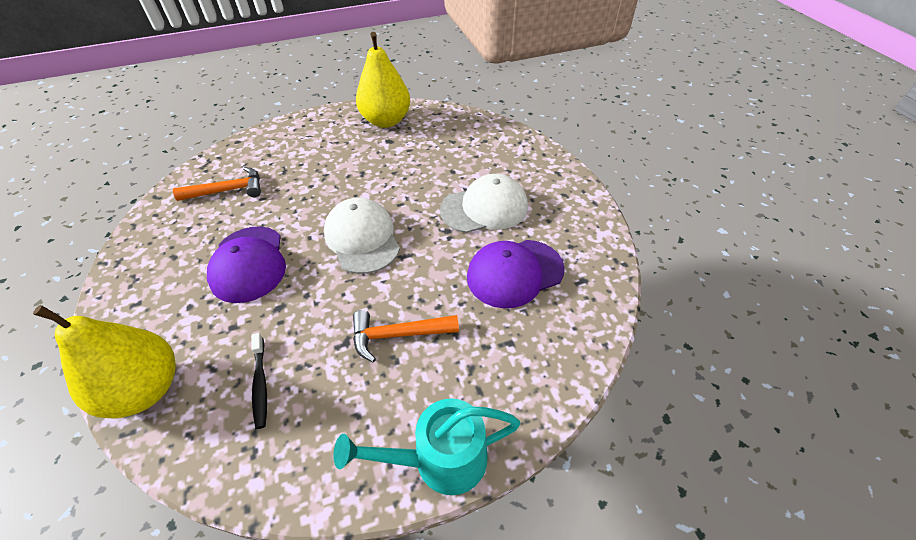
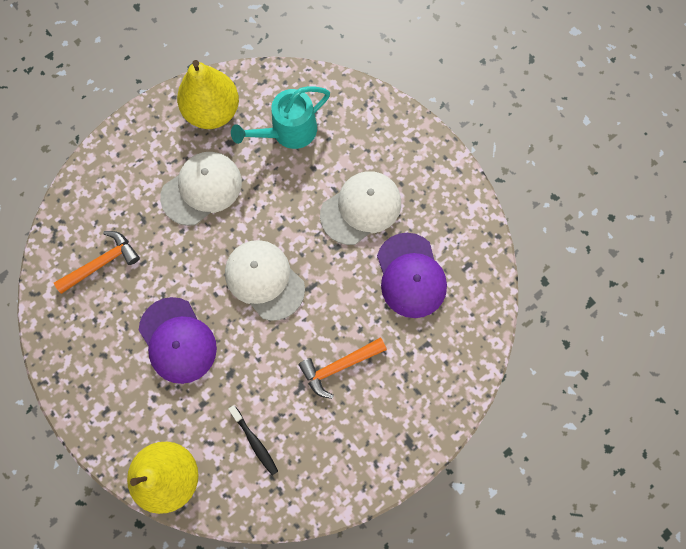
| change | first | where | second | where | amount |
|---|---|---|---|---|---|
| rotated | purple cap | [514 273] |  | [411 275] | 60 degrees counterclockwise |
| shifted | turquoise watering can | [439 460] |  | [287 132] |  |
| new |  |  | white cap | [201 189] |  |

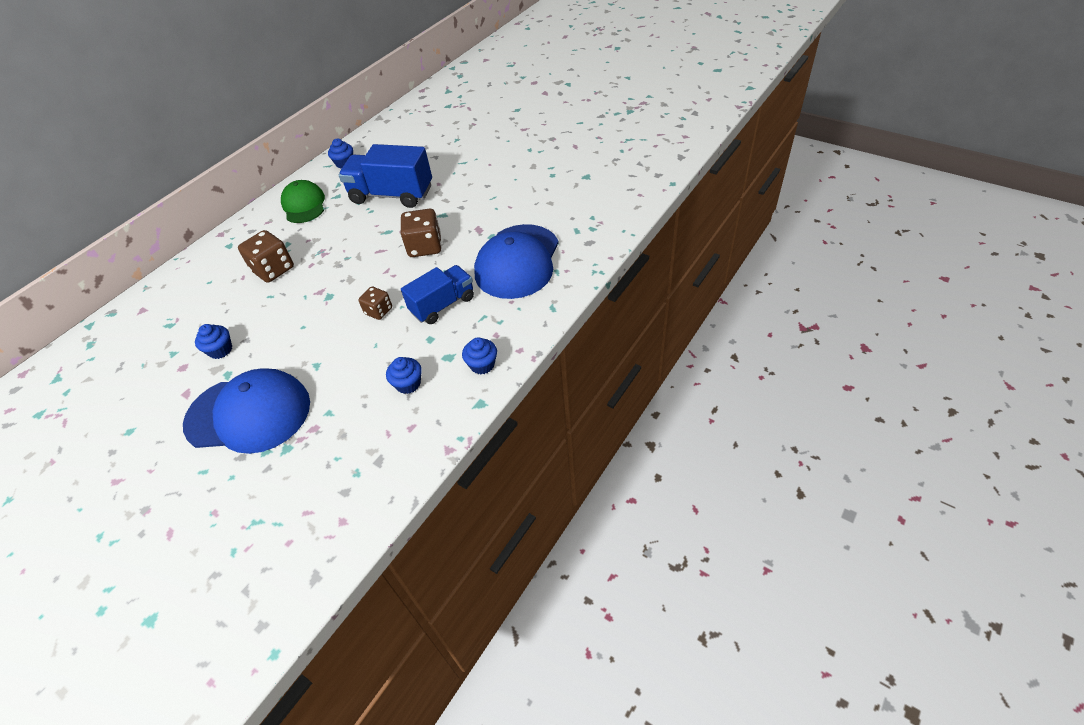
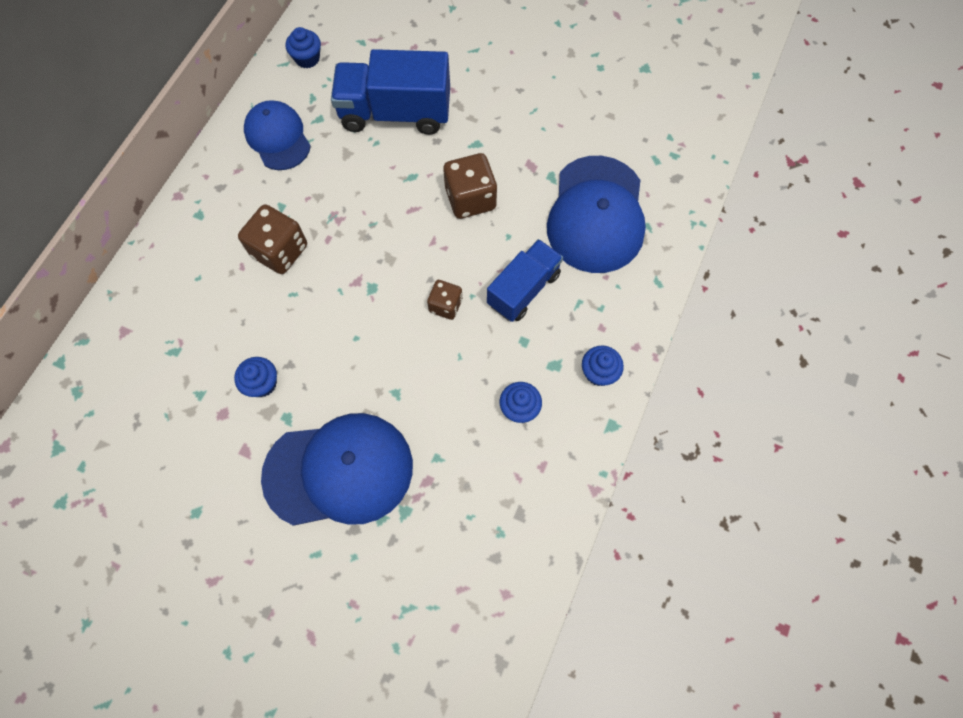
| change | first | where | second | where | amount |
|---|---|---|---|---|---|
| repainted | green cap | [304 205] | blue cap | [277 137] |  |

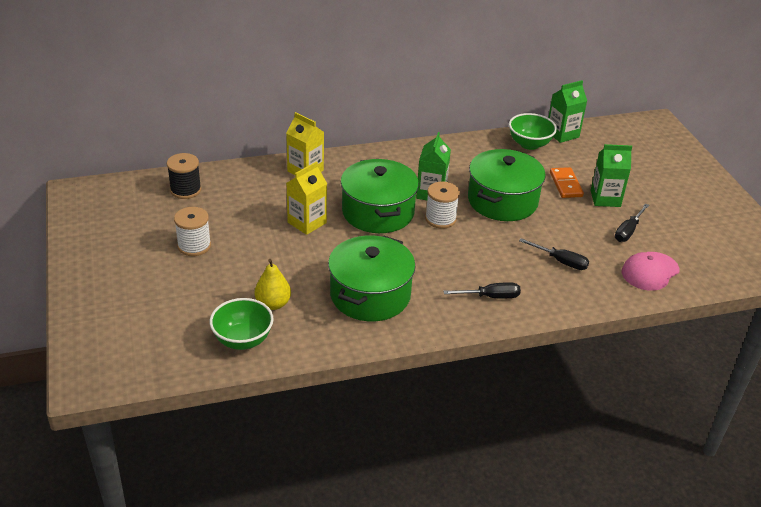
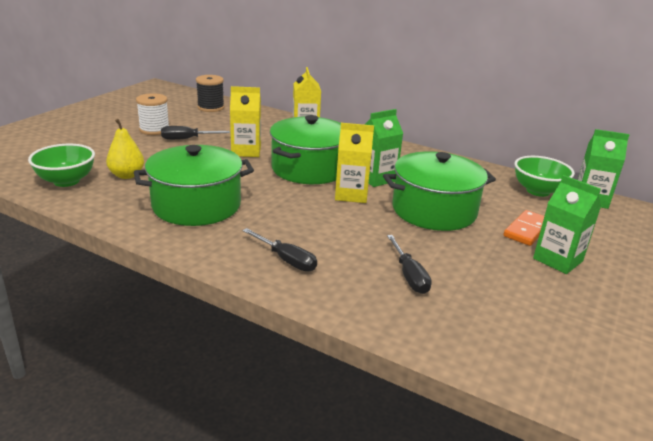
| change | first | where | second | where | amount |
|---|---|---|---|---|---|
| swapped | white spool | [440 219] | yellow carton | [351 194] |  |
| shifted | black screwdriver | [628 231] |  | [187 139] |  |
| gone | pink cap | [650 271] |  |  |  |

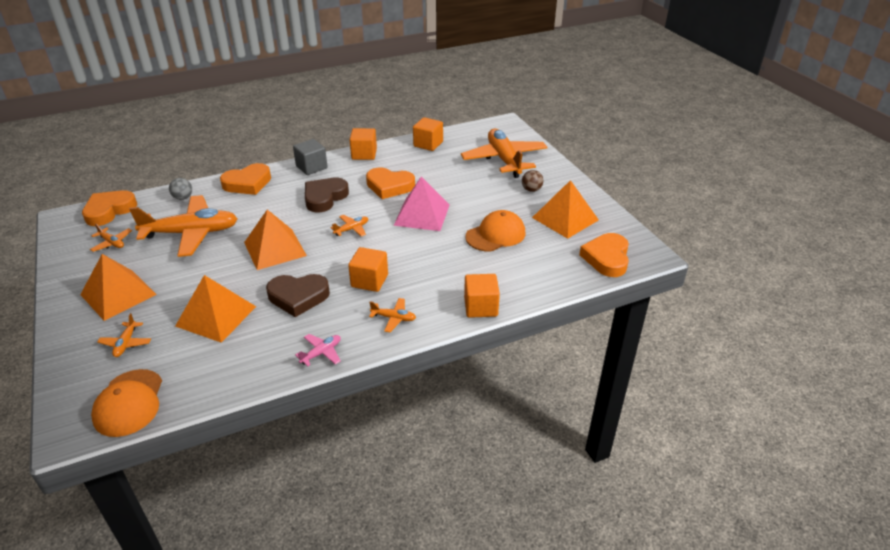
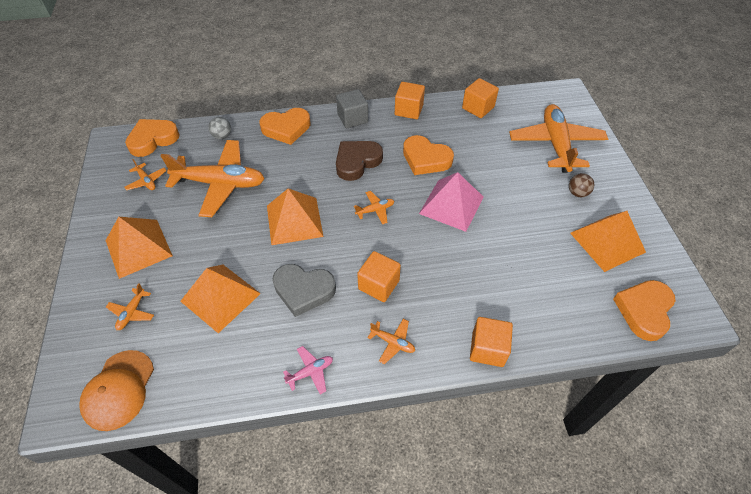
| change | first | where | second | where | amount |
|---|---|---|---|---|---|
| gone | orange cap | [496 235] |  |  |  |
| repainted | brown heart | [298 297] | grey heart | [303 290] |  |

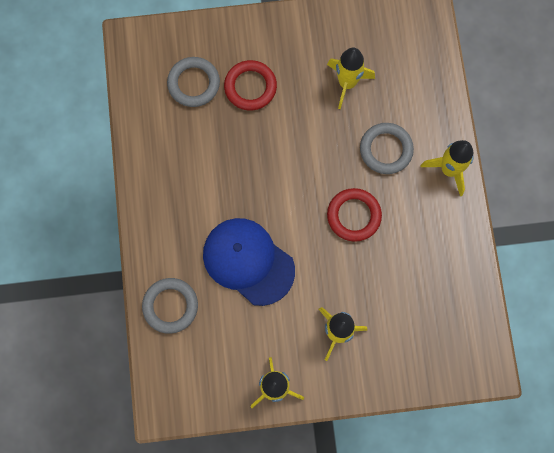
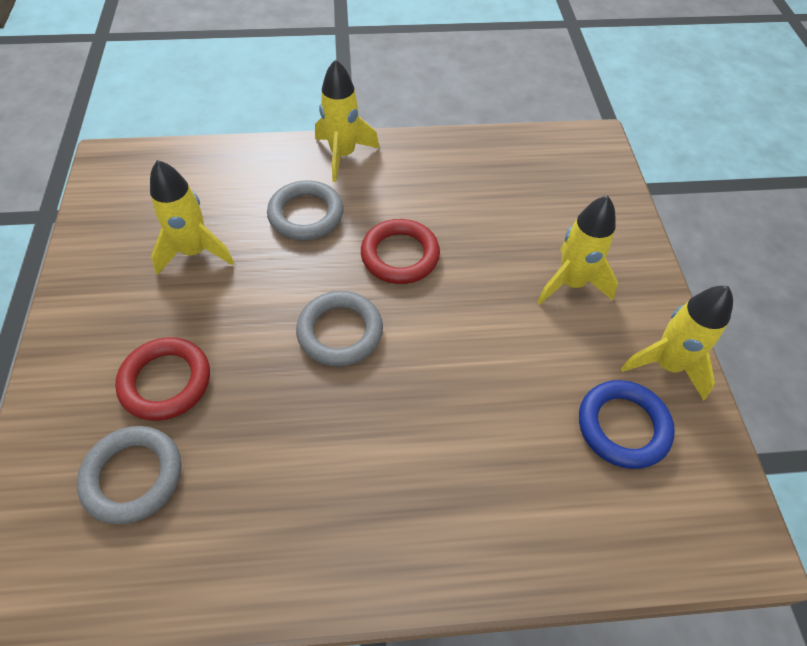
| change | first | where | second | where | amount |
|---|---|---|---|---|---|
| gone | blue cap | [248 261] |  |  |  |
| shifted | grey ring | [170 306] |  | [340 332] |  |
| new |  |  | blue ring | [623 426] |  |

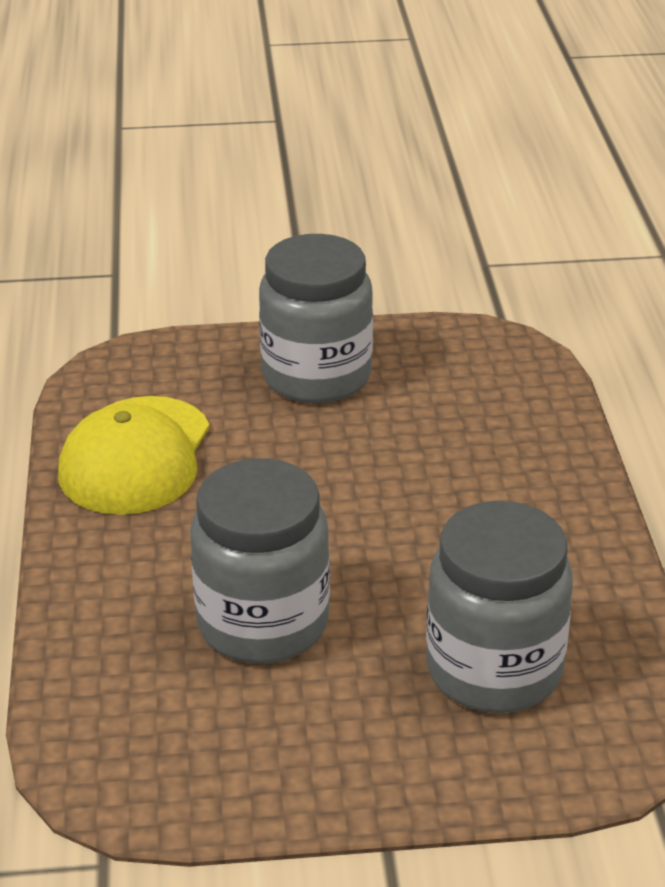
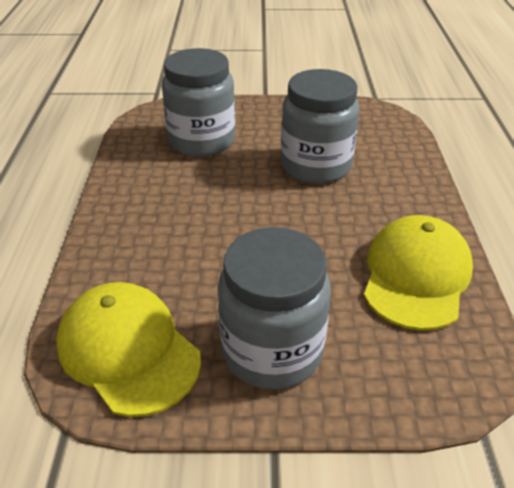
| change | first | where | second | where | amount |
|---|---|---|---|---|---|
| new |  |  | yellow cap | [128 350] |  |

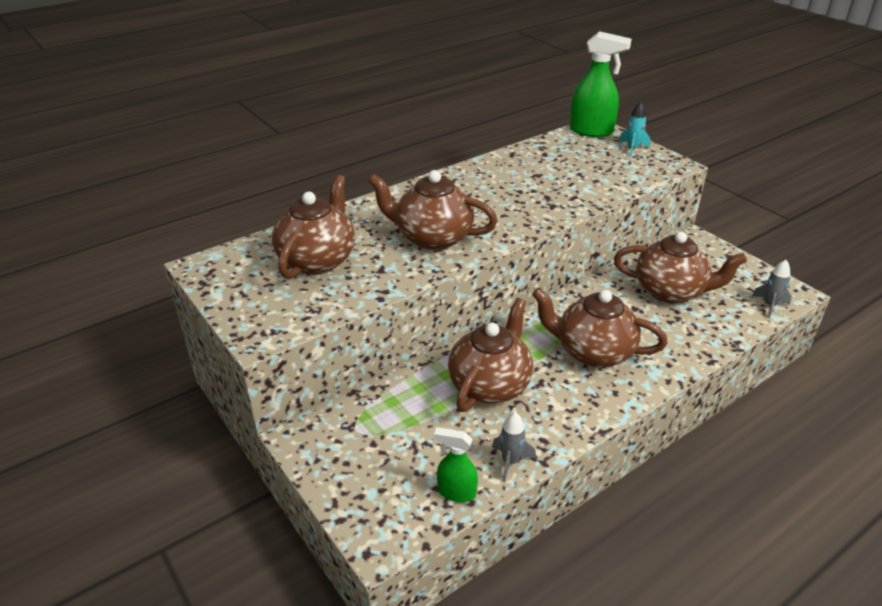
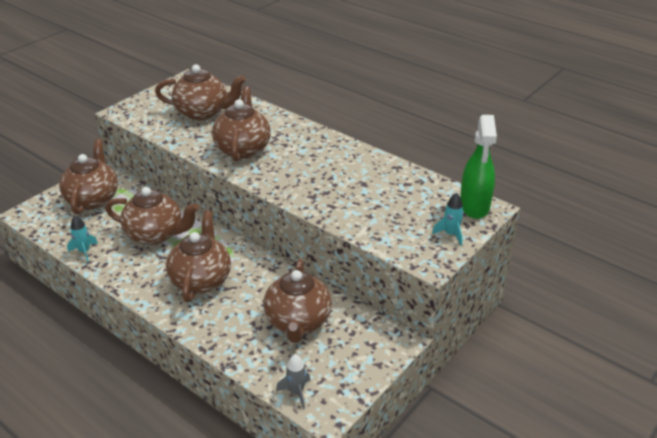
| change | first | where | second | where | amount |
|---|---|---|---|---|---|
| repainted | grey rocket | [510 461] | turquoise rocket | [84 252] |  |
| gone | green spray bottle | [456 492] |  |  |  |
| new |  |  | brown teapot | [93 199] |  |

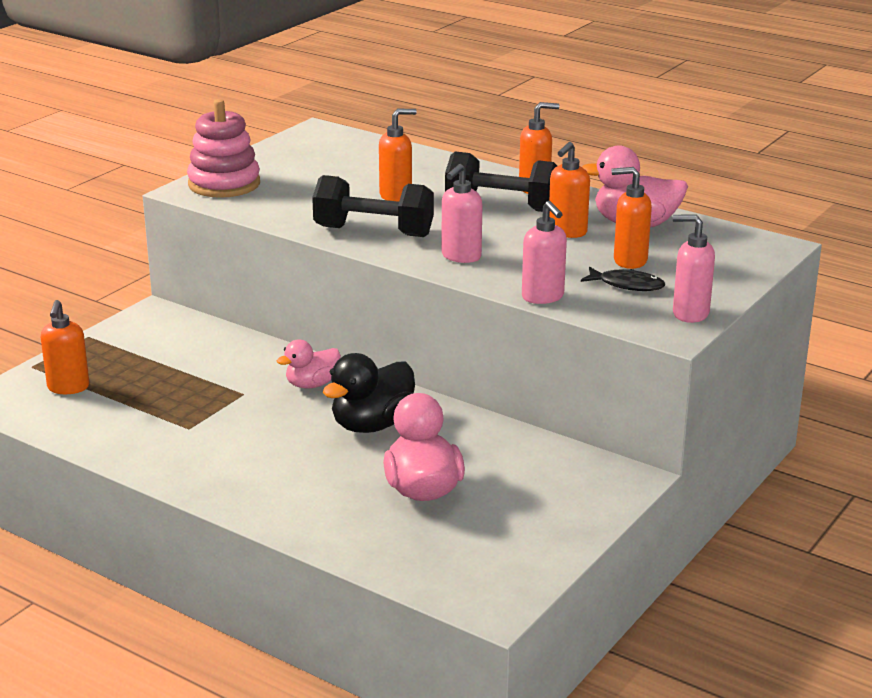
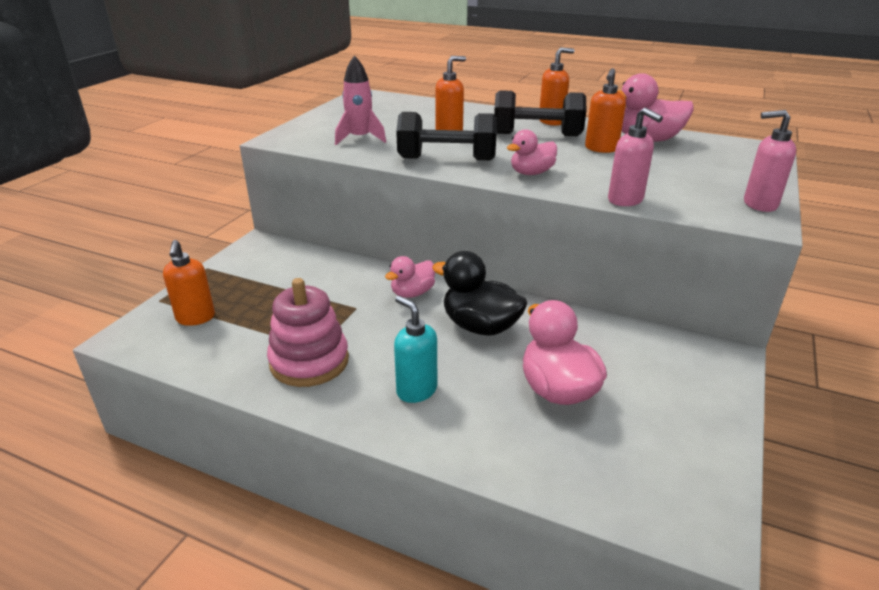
| change | first | where | second | where | amount |
|---|---|---|---|---|---|
| shifted | pink stacking toy | [224 184] |  | [309 361] |  |
| swapped | pink soap dispenser | [460 257] | pink duck | [531 173] |  |
| gone | orange soap dispenser | [629 261] |  |  |  |
| gone | black fish | [627 285] |  |  |  |
| rotated | black duck | [372 425] |  | [480 326] | 90 degrees clockwise |
| new |  |  | pink rocket | [360 138] |  |
| new |  |  | turquoise soap dispenser | [416 390] |  |

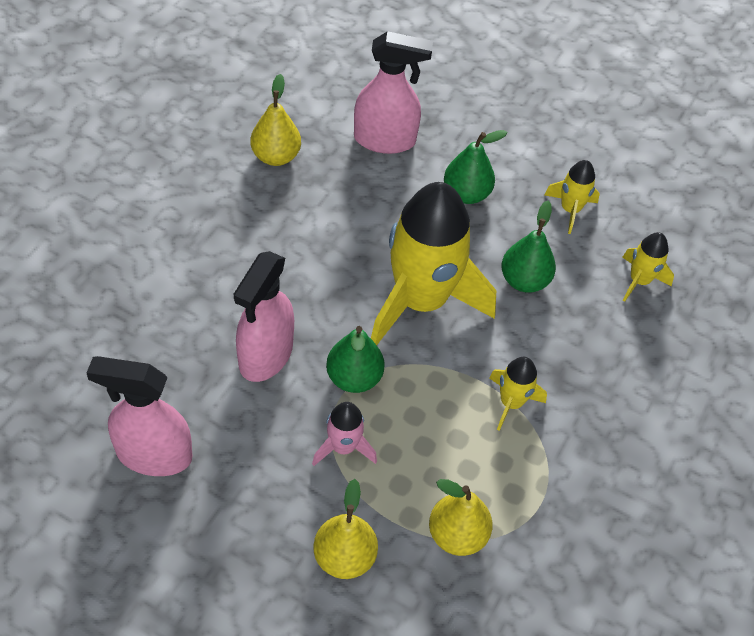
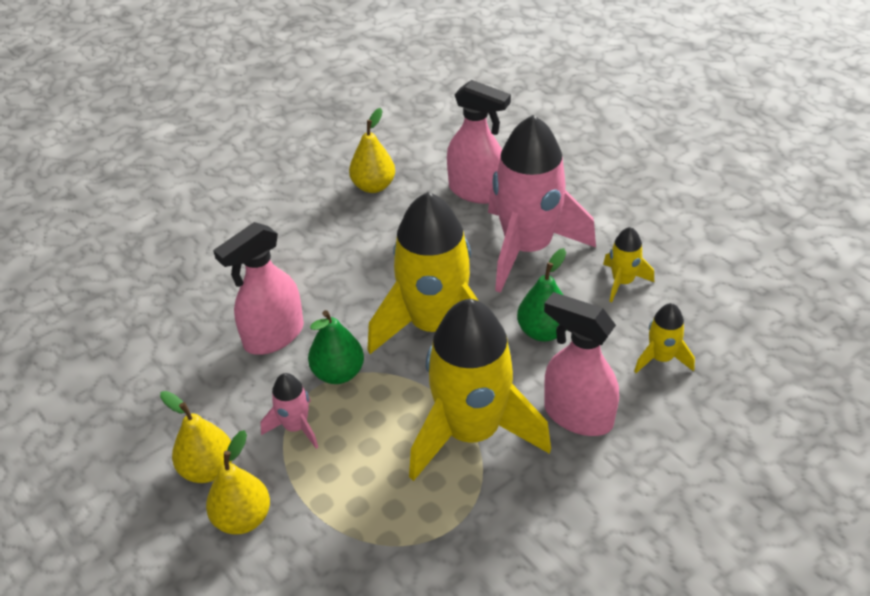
| change | first | where | second | where | amount |
|---|---|---|---|---|---|
| swapped | green pear | [466 194] | pink rocket | [527 248] |  |
| shifted | pink spray bottle | [153 454] |  | [577 415] |  |
| scaled | yellow rocket | [511 403] |  | [471 432] | x2.27 |
| shifted | yellow pear | [457 535] |  | [208 469] |  |

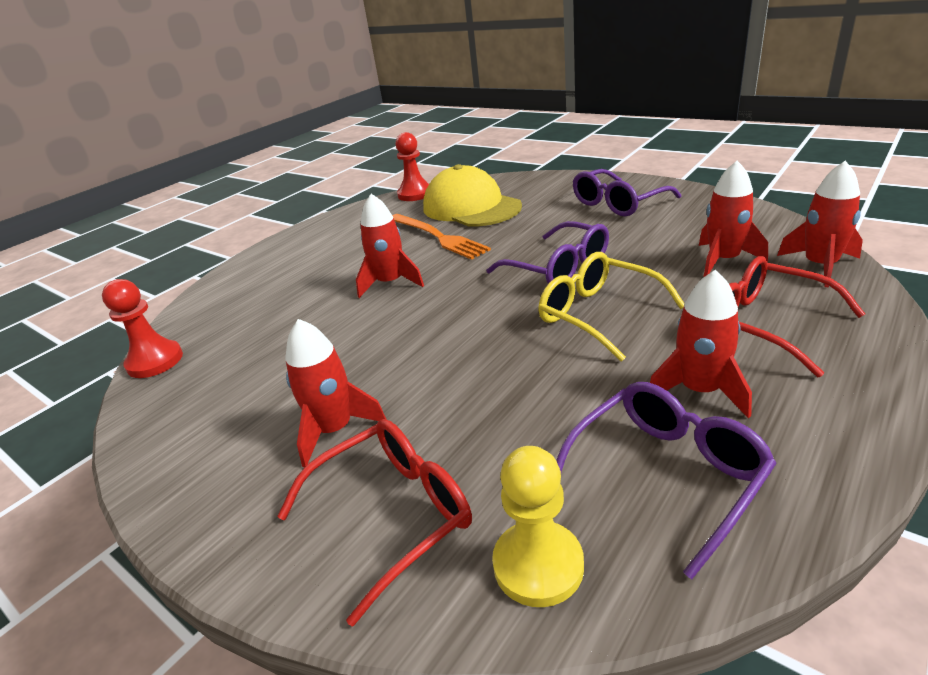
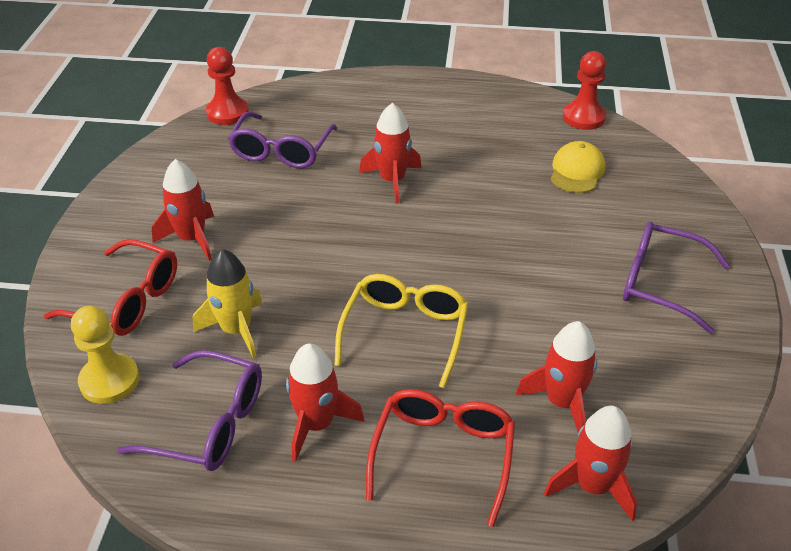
| change | first | where | second | where | amount |
|---|---|---|---|---|---|
| scaled | yellow cap | [471 207] |  | [577 171] | x0.55 |
| gone | orange fork | [438 237] |  |  |  |
| shifted | purple glasses | [559 268] |  | [281 151] |  |
| new |  |  | yellow rocket | [236 329] |  |

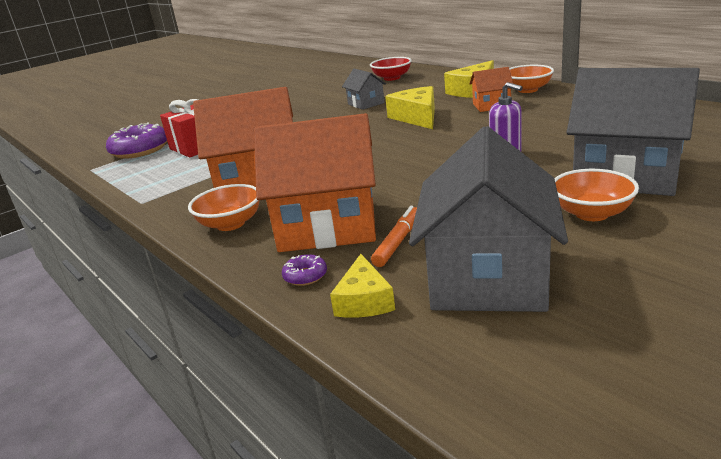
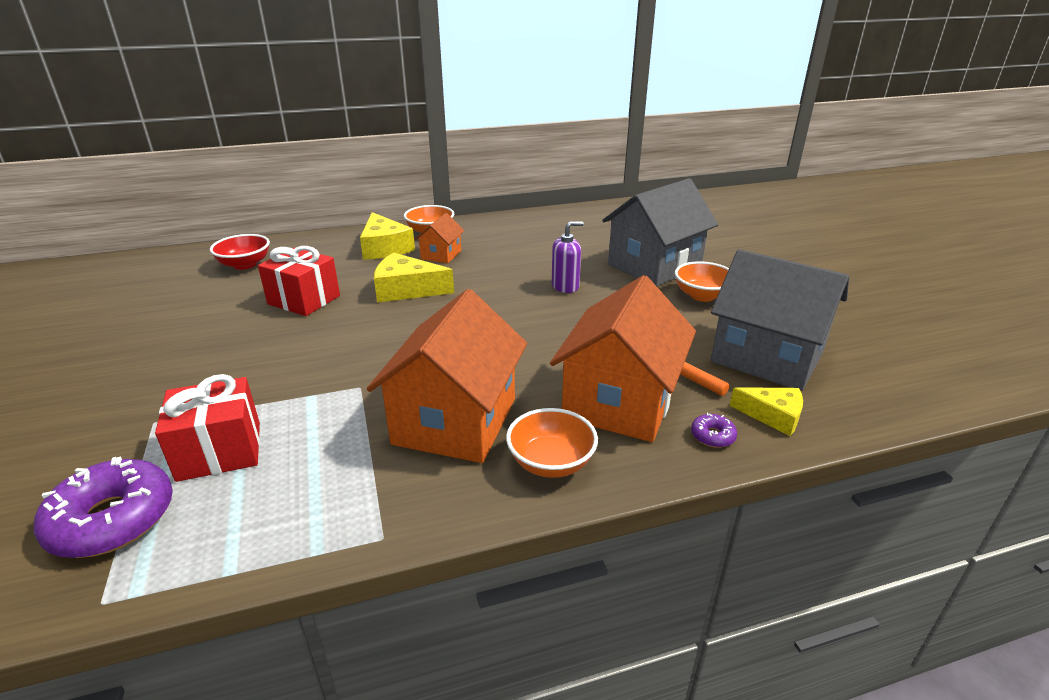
| change | first | where | second | where | amount |
|---|---|---|---|---|---|
| swapped | grey house | [366 103] | red gift | [304 300] |  |

